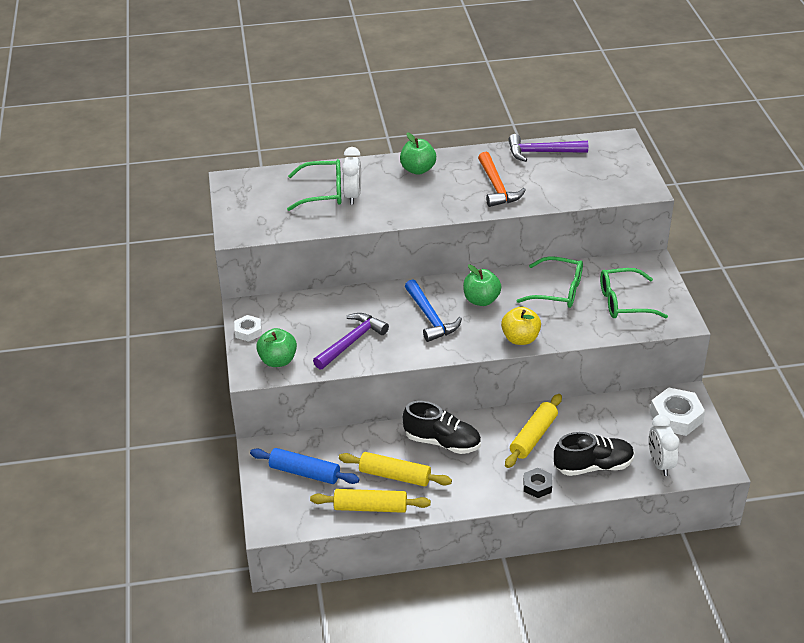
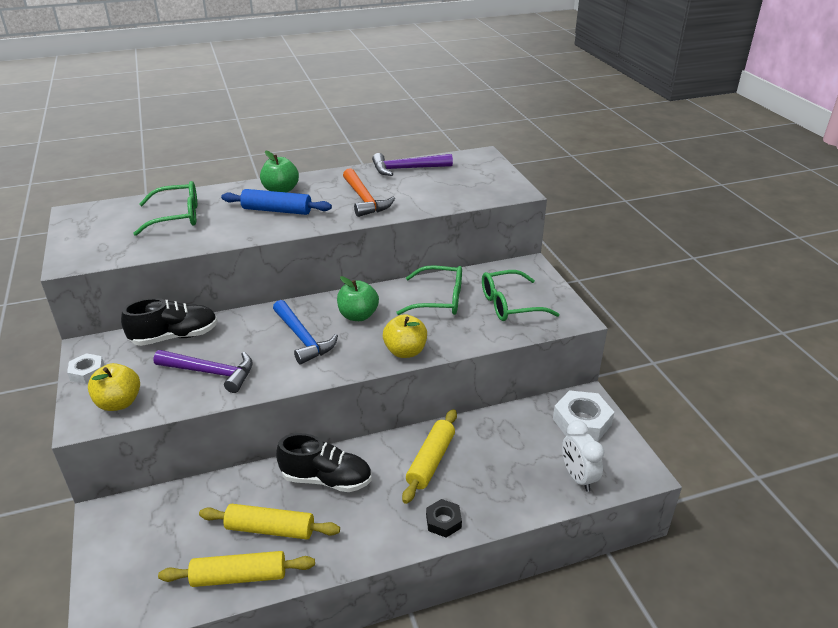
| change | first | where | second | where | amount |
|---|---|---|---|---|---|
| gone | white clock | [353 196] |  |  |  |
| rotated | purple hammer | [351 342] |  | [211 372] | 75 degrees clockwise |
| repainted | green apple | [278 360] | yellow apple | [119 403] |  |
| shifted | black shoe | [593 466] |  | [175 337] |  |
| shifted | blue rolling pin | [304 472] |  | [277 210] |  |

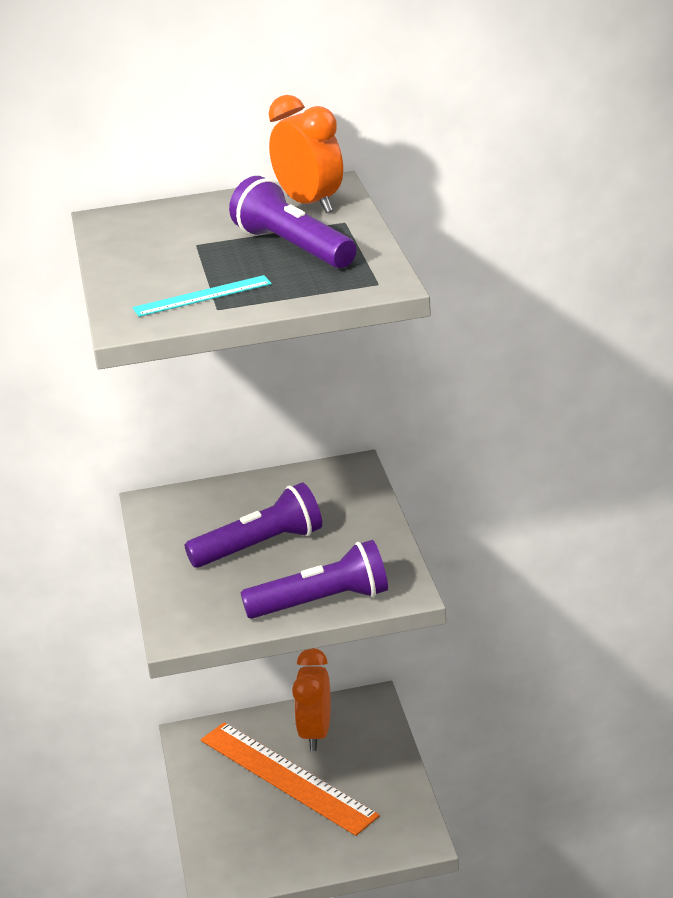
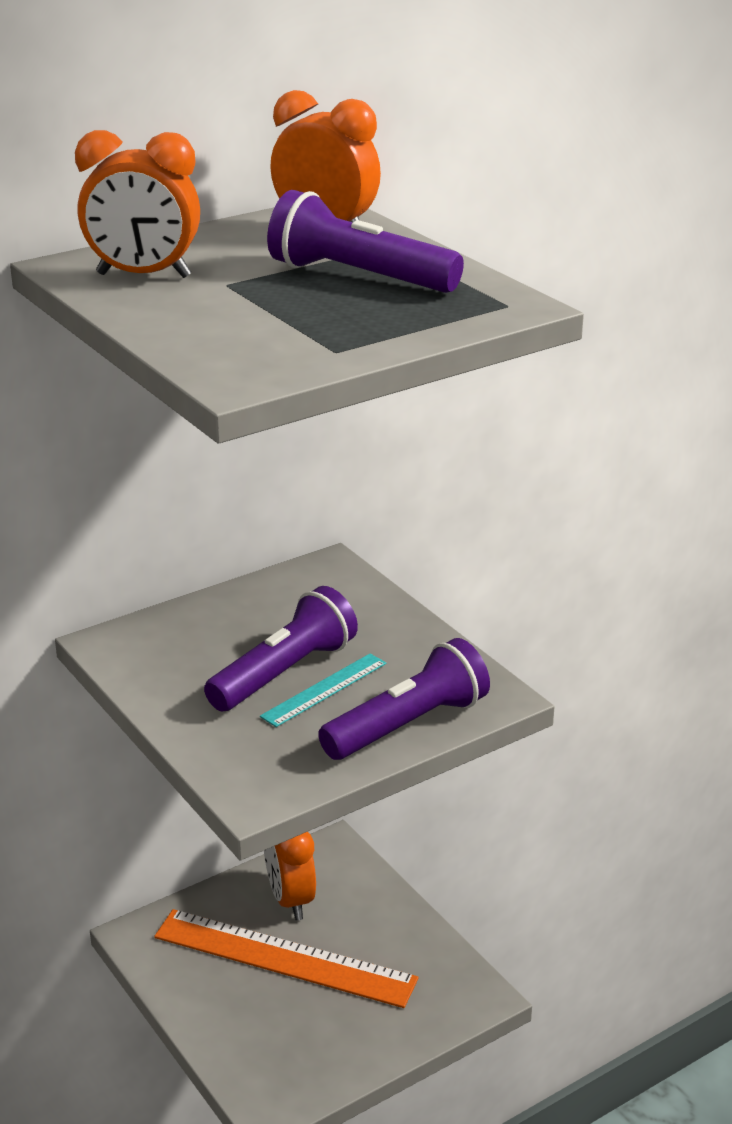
| change | first | where | second | where | amount |
|---|---|---|---|---|---|
| shifted | turquoise ruler | [202 296] |  | [324 689] |  |
| new |  |  | orange clock | [143 276] |  |

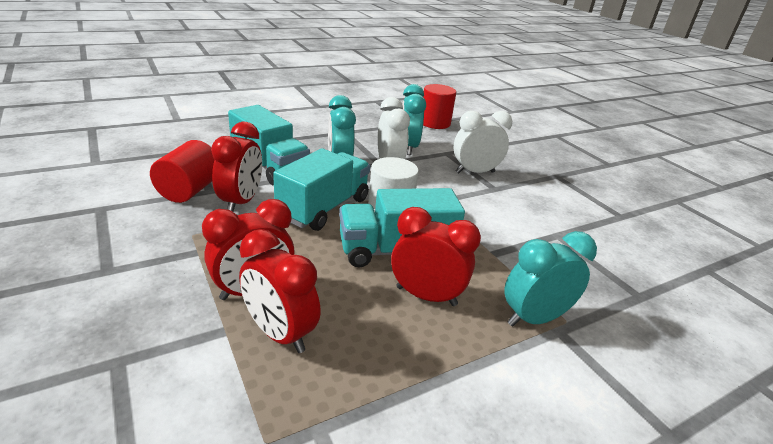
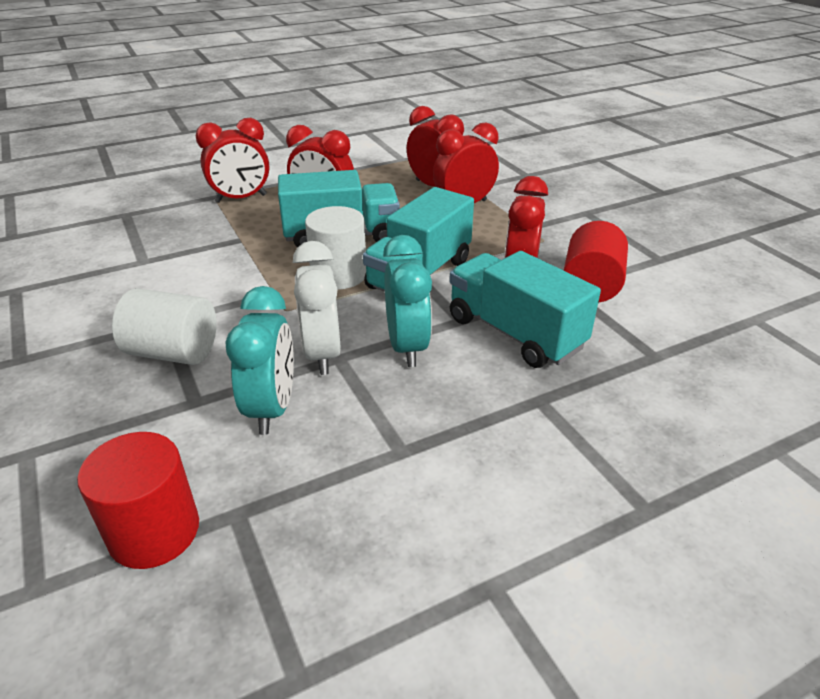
| change | first | where | second | where | amount |
|---|---|---|---|---|---|
| swapped | white clock | [475 172] | white cylinder | [173 352] |  |
| repainted | turquoise clock | [534 318] | red clock | [241 198] |  |

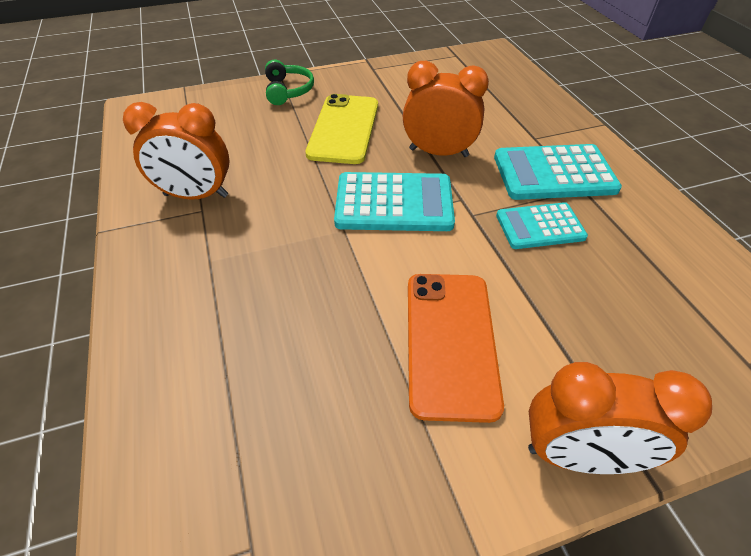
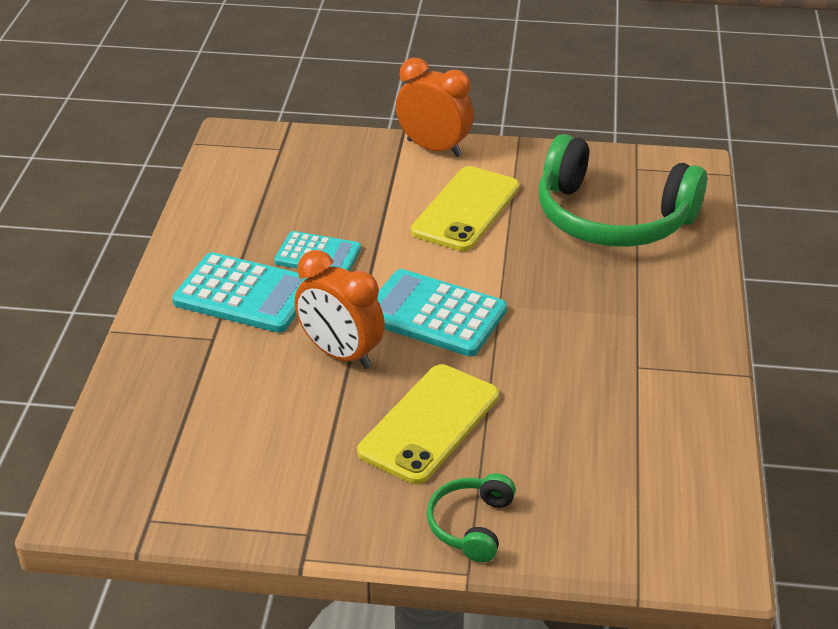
| change | first | where | second | where | amount |
|---|---|---|---|---|---|
| gone | orange clock | [196 195] |  |  |  |
| repainted | orange phone | [450 342] | yellow phone | [466 209] |  |
| new |  |  | green headphones | [612 218] |  |

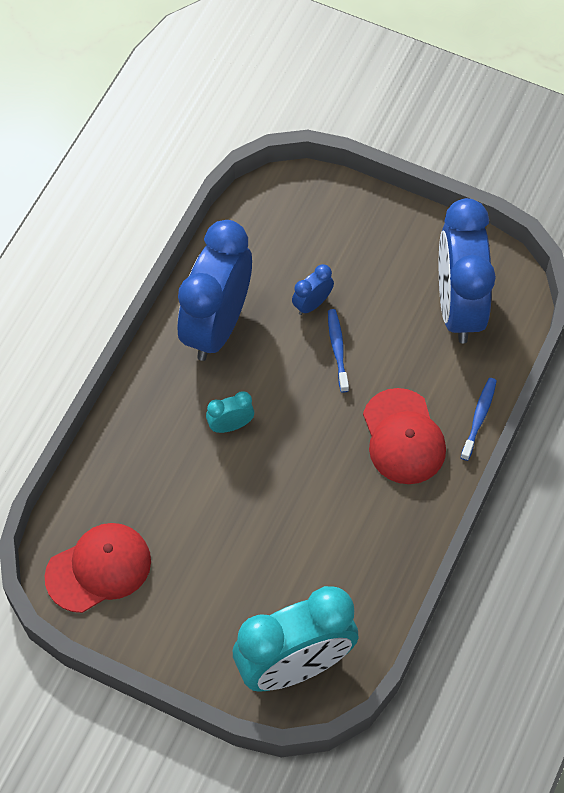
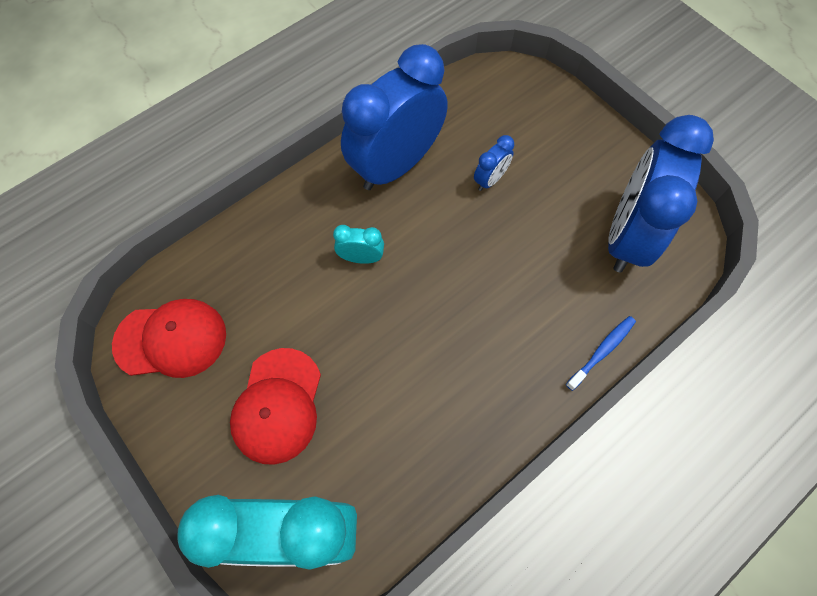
| change | first | where | second | where | amount |
|---|---|---|---|---|---|
| rotated | blue clock | [312 304] |  | [490 180] | 150 degrees clockwise |
| gone | blue toothbrush | [337 350] |  |  |  |
| shifted | red cap | [403 437] |  | [278 405] |  |

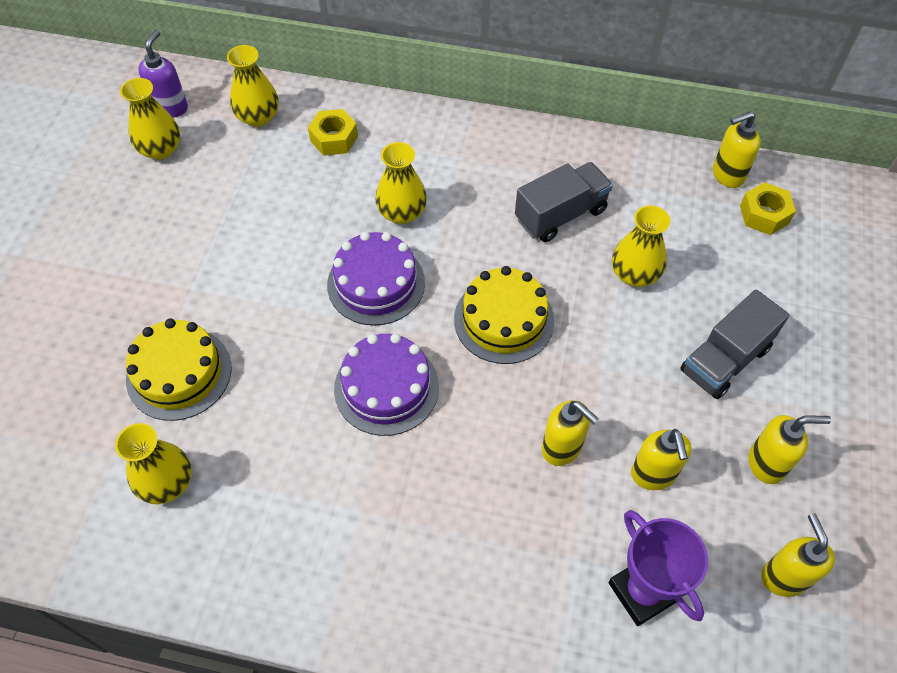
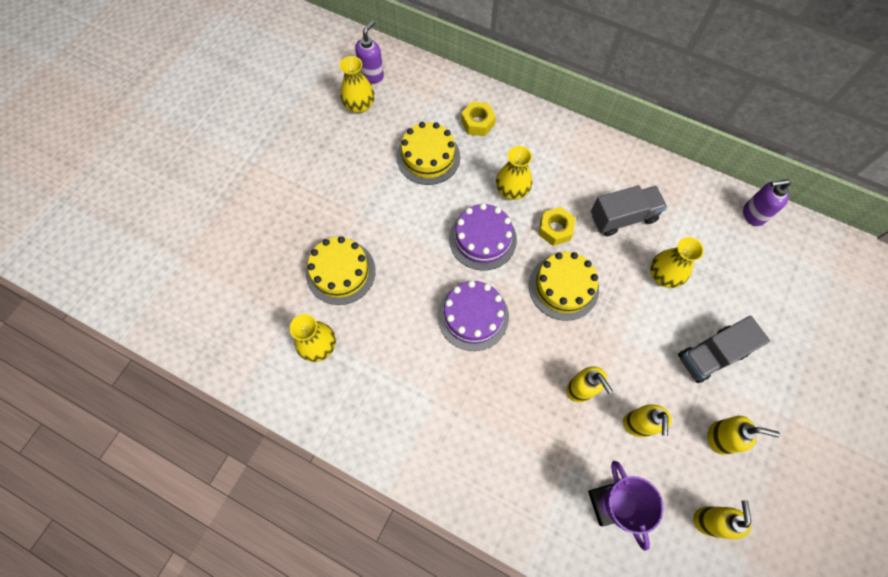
| change | first | where | second | where | amount |
|---|---|---|---|---|---|
| gone | yellow vase | [258 117] |  |  |  |
| repainted | yellow soap dispenser | [727 175] | purple soap dispenser | [753 214] |  |
| shifted | yellow nut | [764 214] |  | [555 229] |  |
| new |  |  | yellow cake | [428 157] |  |

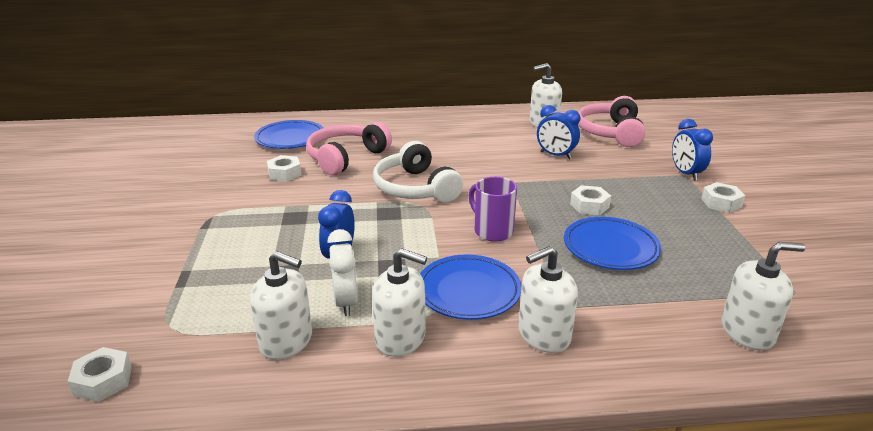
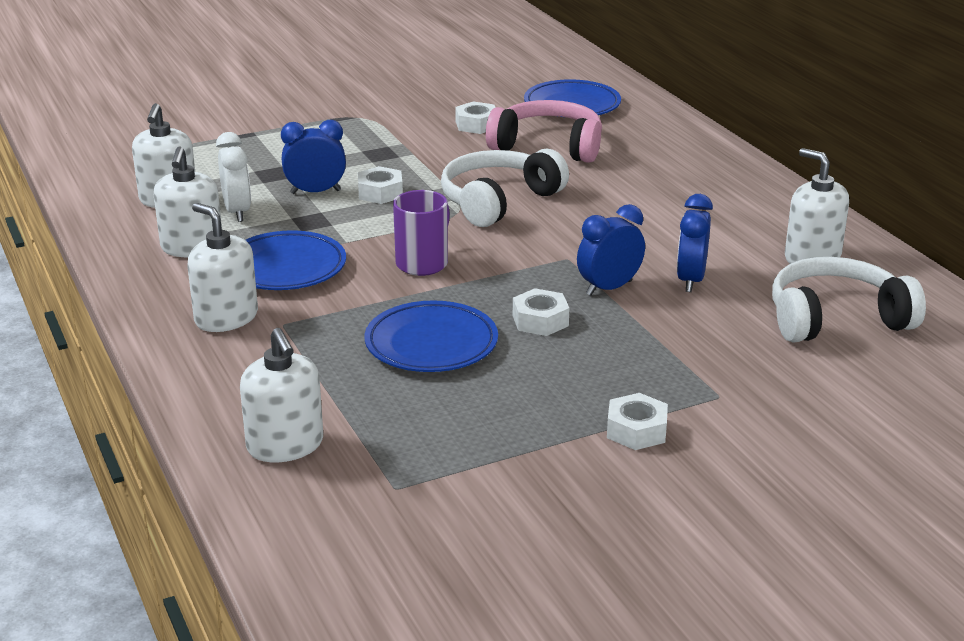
| change | first | where | second | where | amount |
|---|---|---|---|---|---|
| repainted | pink headphones | [610 132] | white headphones | [836 319] |  |
| shifted | blue clock | [686 173] |  | [609 288] |  |
| rotated | white clock | [346 302] |  | [237 212] | 75 degrees counterclockwise |
| shifted | white nut | [103 381] |  | [380 193] |  |

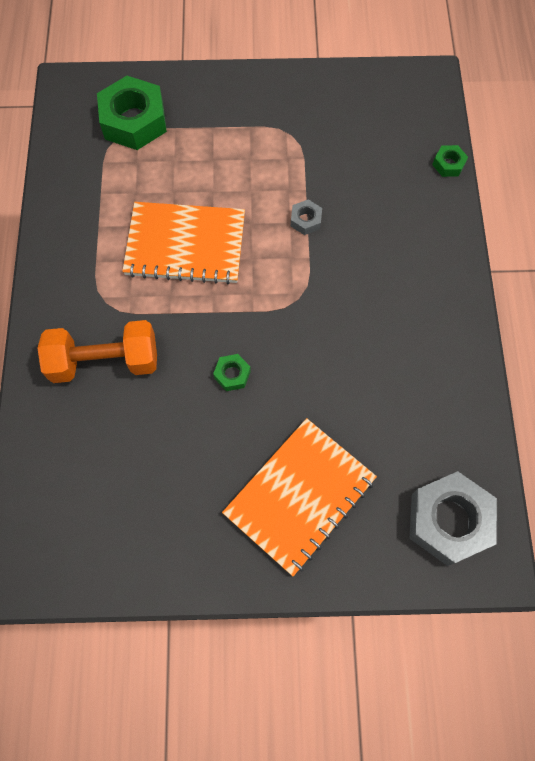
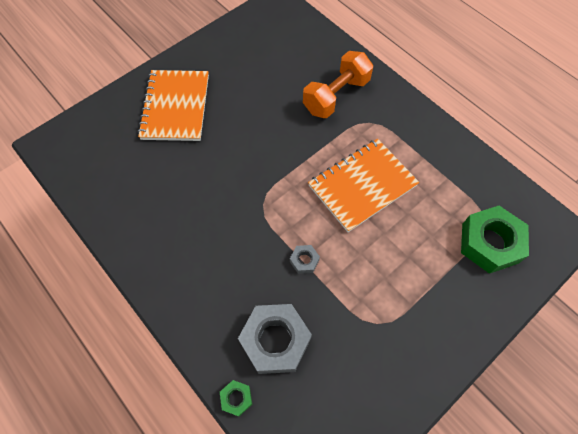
| change | first | where | second | where | amount |
|---|---|---|---|---|---|
| gone | green nut | [232 374] |  |  |  |
| shifted | grey nut | [448 520] |  | [275 341] |  |

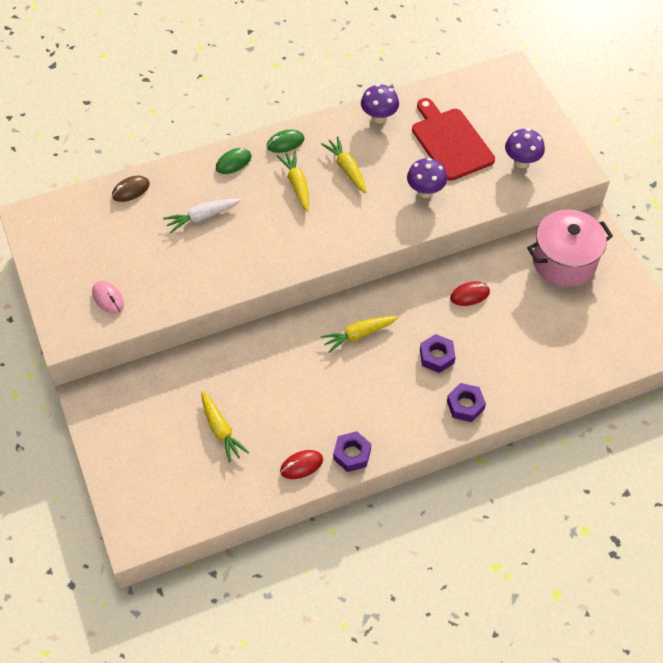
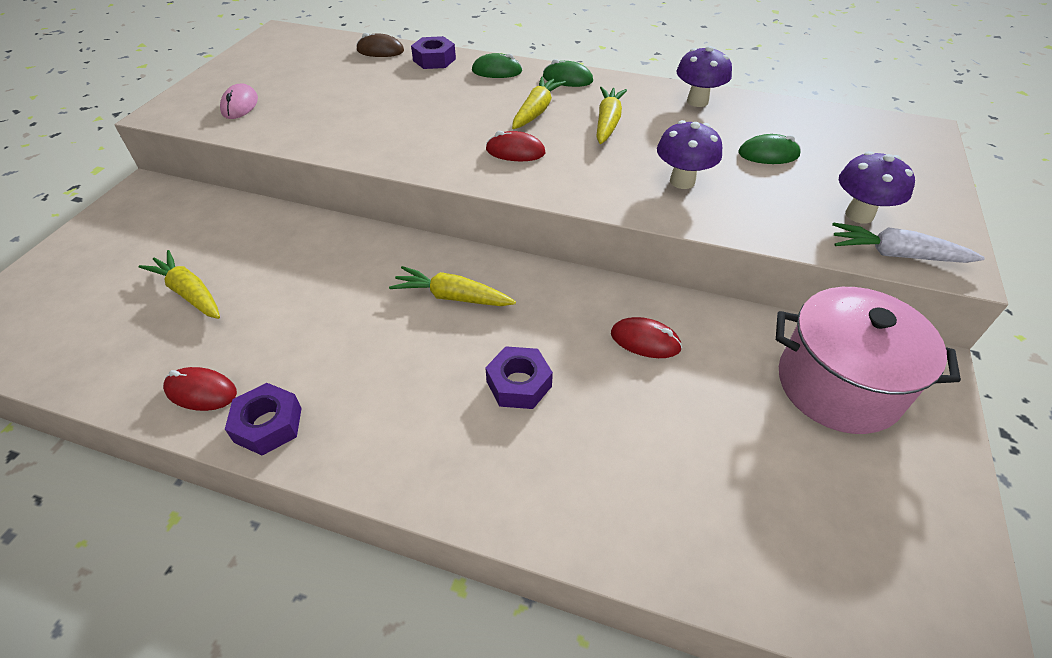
| change | first | where | second | where | amount |
|---|---|---|---|---|---|
| swapped | red cutting board | [450 142] | green mouse | [768 154] |  |
| shifted | white carrot | [202 217] |  | [896 254] |  |
| shifted | purple nut | [465 405] |  | [434 60] |  |
| rotated | yellow carrot | [221 430] |  | [189 293] | 120 degrees clockwise |
| new |  |  | red mouse | [515 151] |  |

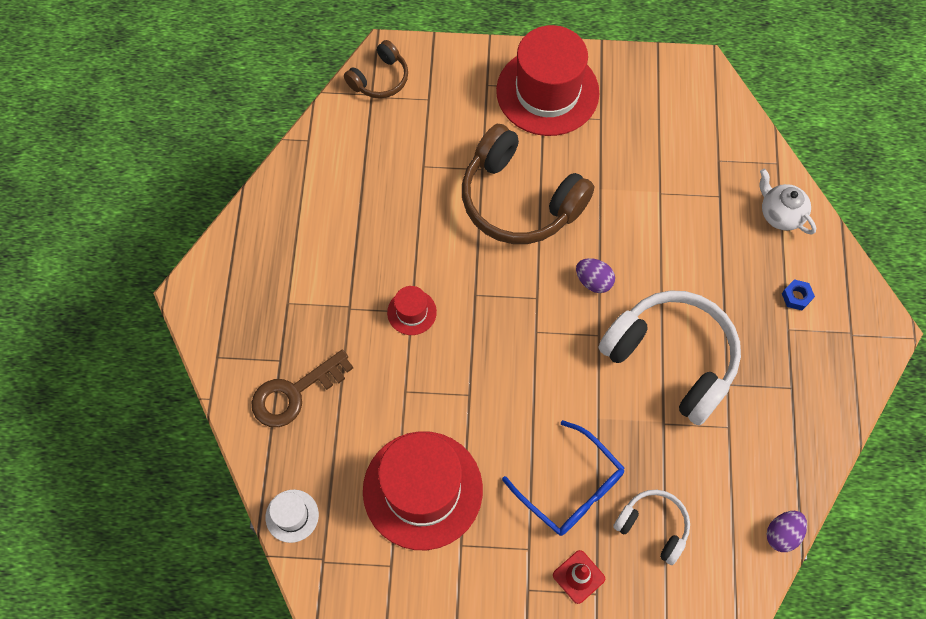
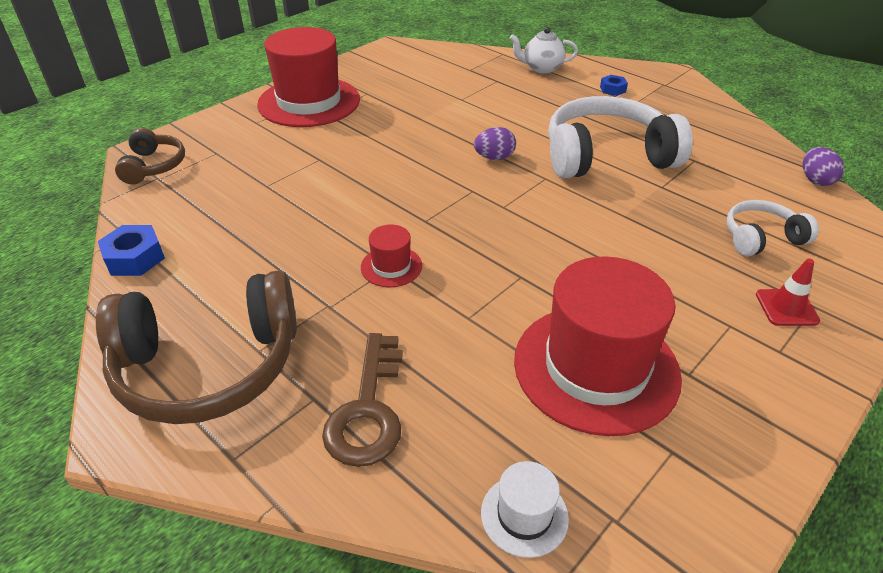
| change | first | where | second | where | amount |
|---|---|---|---|---|---|
| shifted | brown headphones | [519 200] |  | [209 366] |  |
| gone | blue glasses | [571 488] |  |  |  |
| new |  |  | blue nut | [135 258] |  |

